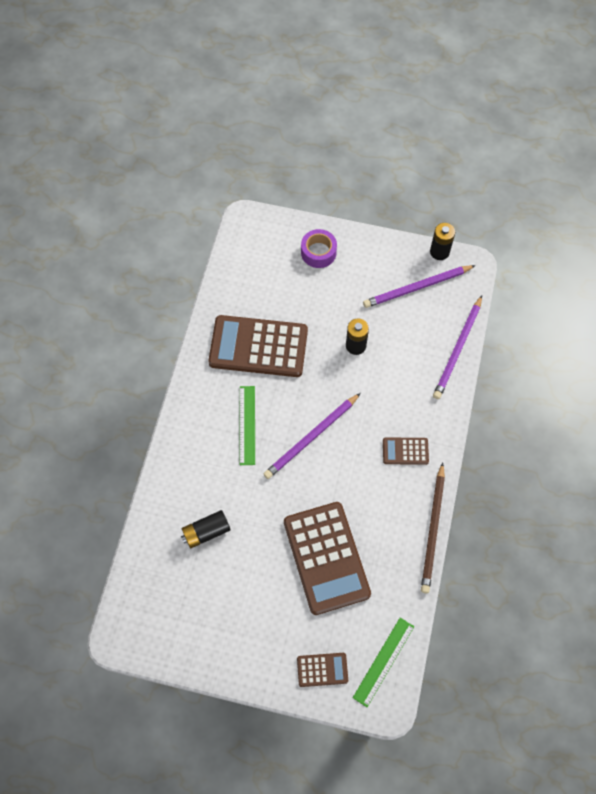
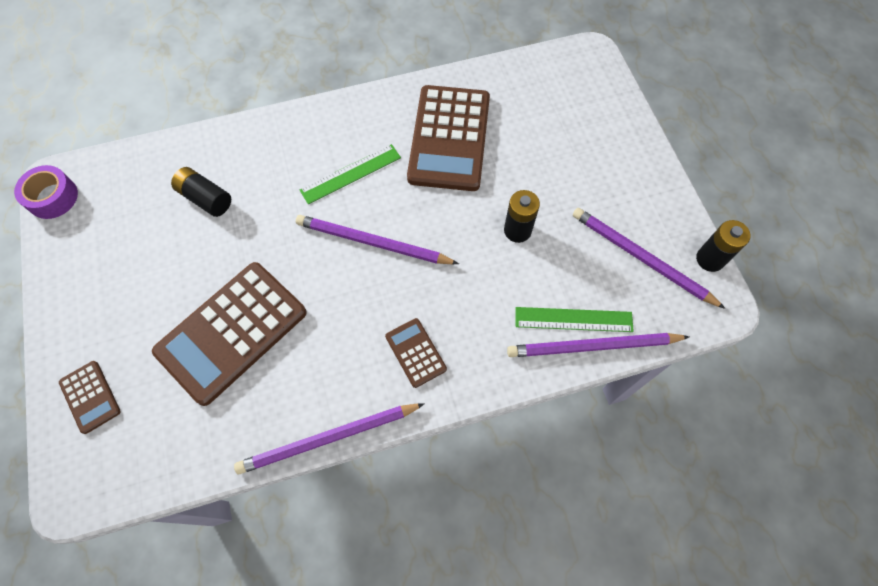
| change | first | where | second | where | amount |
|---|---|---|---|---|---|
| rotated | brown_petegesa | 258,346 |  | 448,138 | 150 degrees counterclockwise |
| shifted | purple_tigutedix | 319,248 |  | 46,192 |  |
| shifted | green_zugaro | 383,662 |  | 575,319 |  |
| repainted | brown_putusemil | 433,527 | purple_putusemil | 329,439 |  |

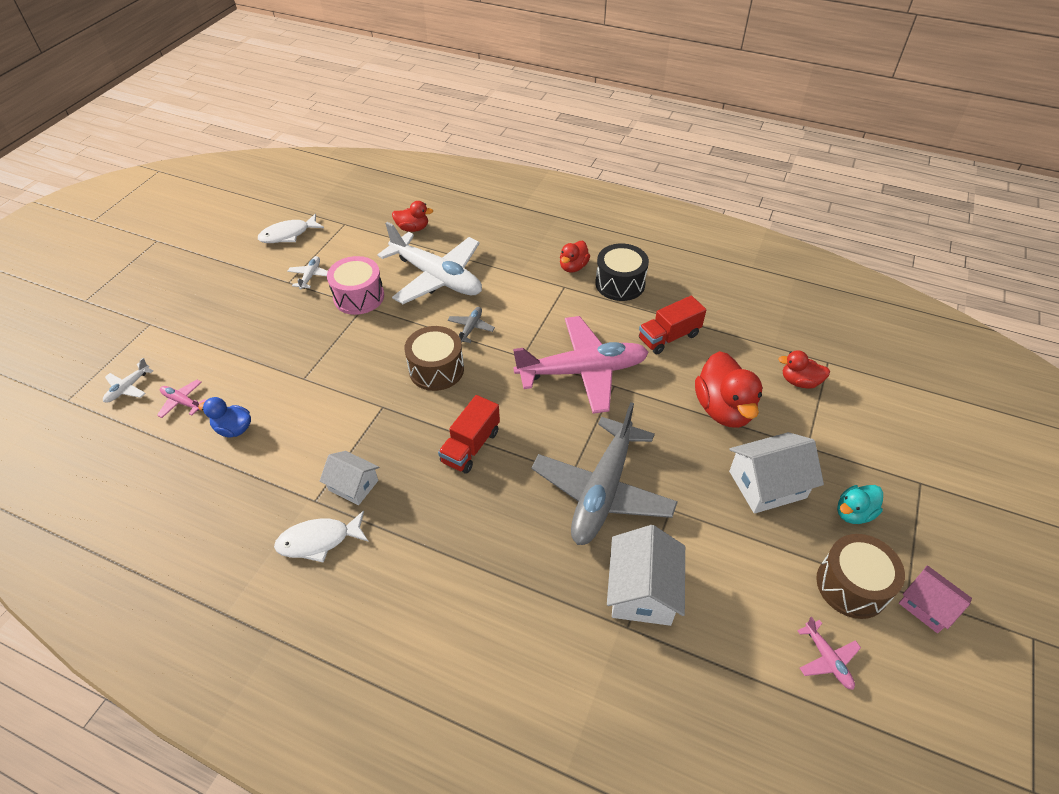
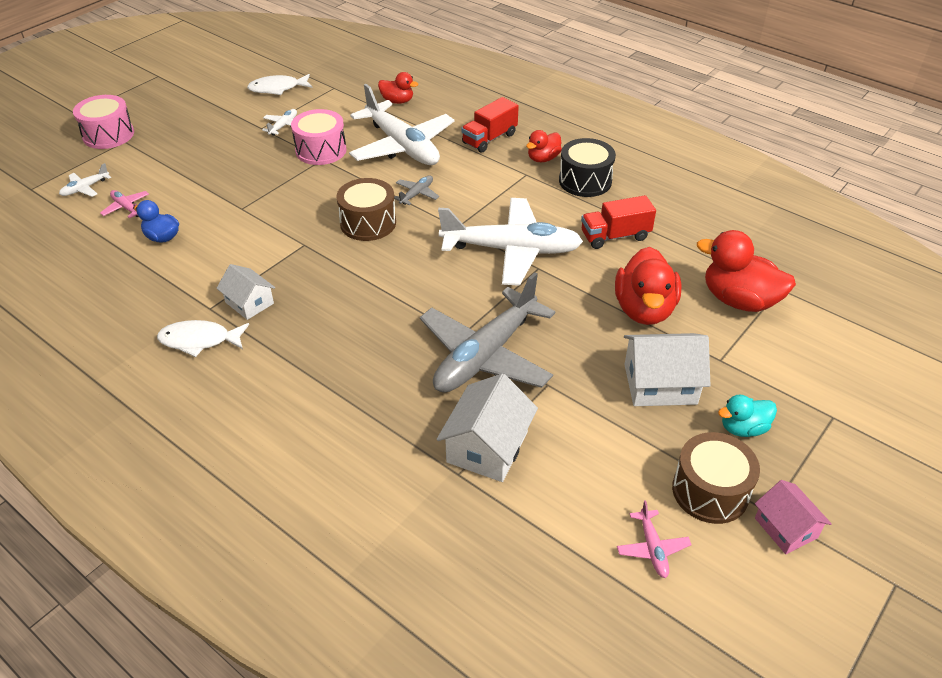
| change | first | where | second | where | amount |
|---|---|---|---|---|---|
| shifted | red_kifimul | 469,434 |  | 490,125 |  |
| repainted | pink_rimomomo | 581,365 | white_rimomomo | 510,242 |  |
| scaled | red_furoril | 804,369 |  | 746,271 | x1.79 |
| new |  |  | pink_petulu | 103,122 |  |

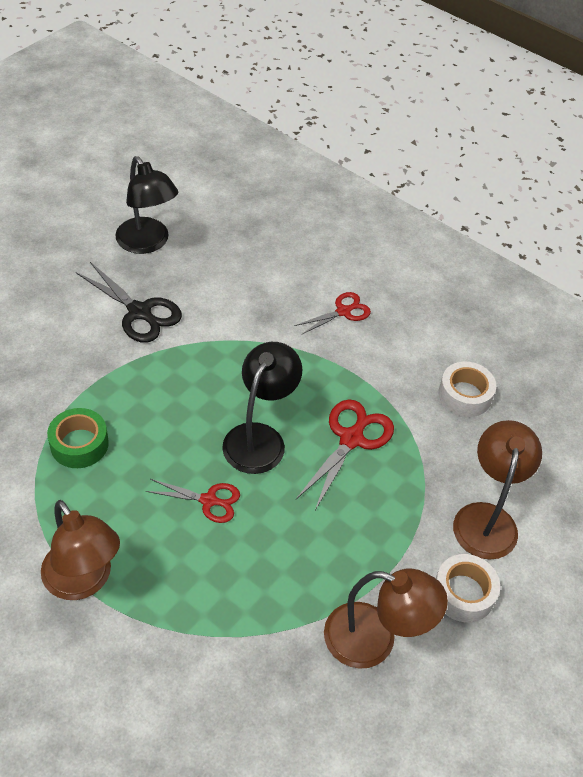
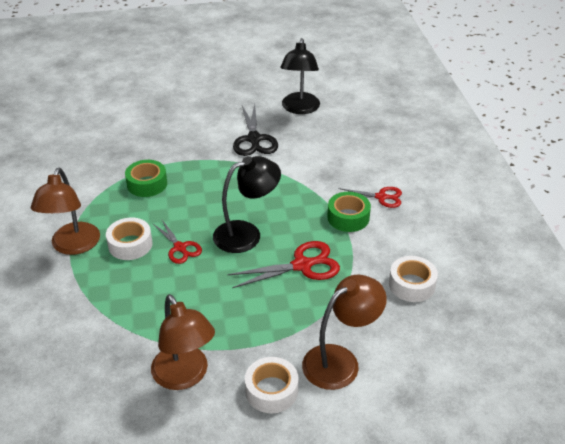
| change | first | where | second | where | amount |
|---|---|---|---|---|---|
| new |  |  | white_tigutedix | 129,239 |  |
| new |  |  | green_tigutedix | 349,212 |  |

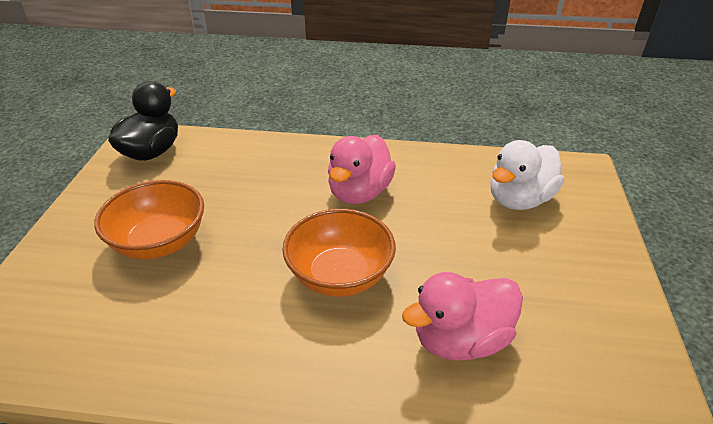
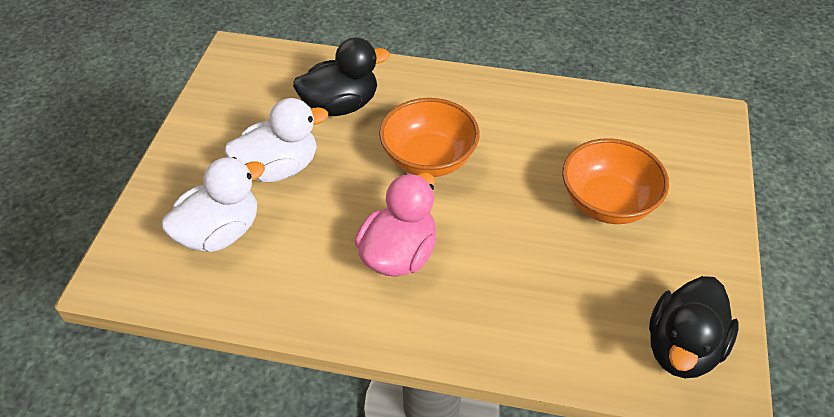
| change | first | where | second | where | amount |
|---|---|---|---|---|---|
| repainted | pink_furoril | 462,316 | black_furoril | 341,76 |  |
| new |  |  | white_furoril | 276,140 |  |

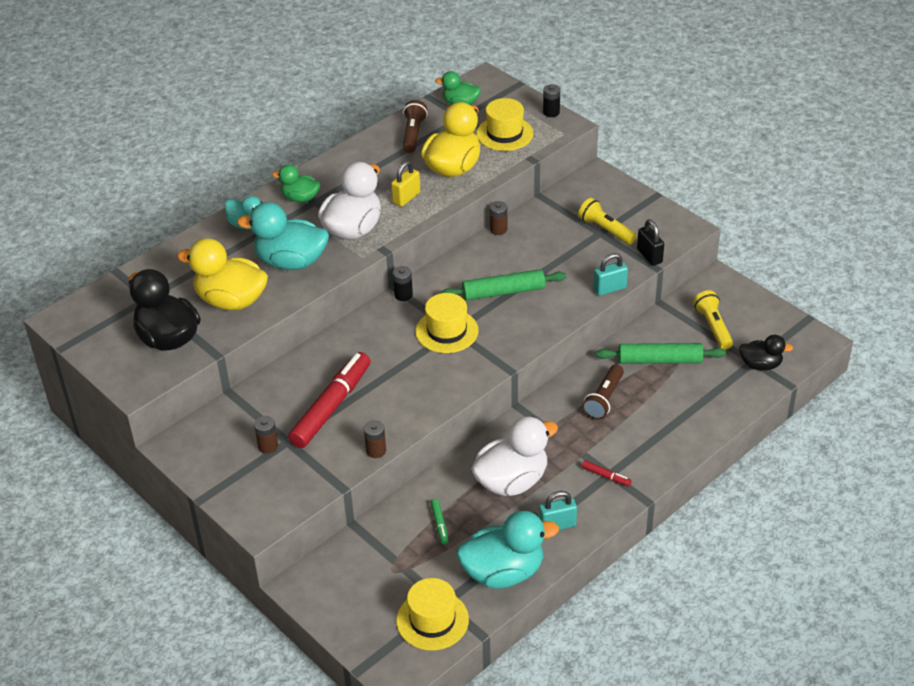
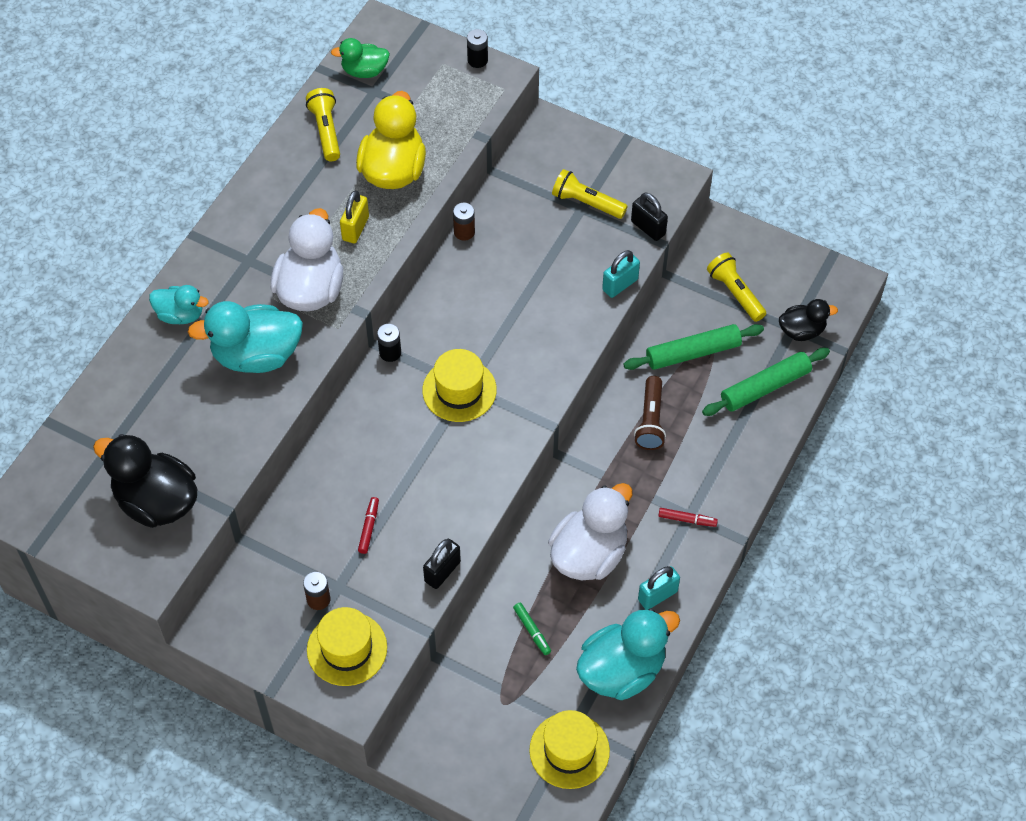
| change | first | where | second | where | amount |
|---|---|---|---|---|---|
| gone | yellow_furoril | 222,274 |  |  |  |
| gone | green_furoril | 296,183 |  |  |  |
| scaled | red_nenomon | 329,400 |  | 368,525 | x0.40 |
| swapped | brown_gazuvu | 375,439 | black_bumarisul | 442,564 |  |
| repainted | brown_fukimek | 415,126 | yellow_fukimek | 323,124 |  |
| shifted | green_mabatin | 503,285 |  | 766,382 |  |
| shifted | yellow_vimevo | 504,124 |  | 347,646 |  |

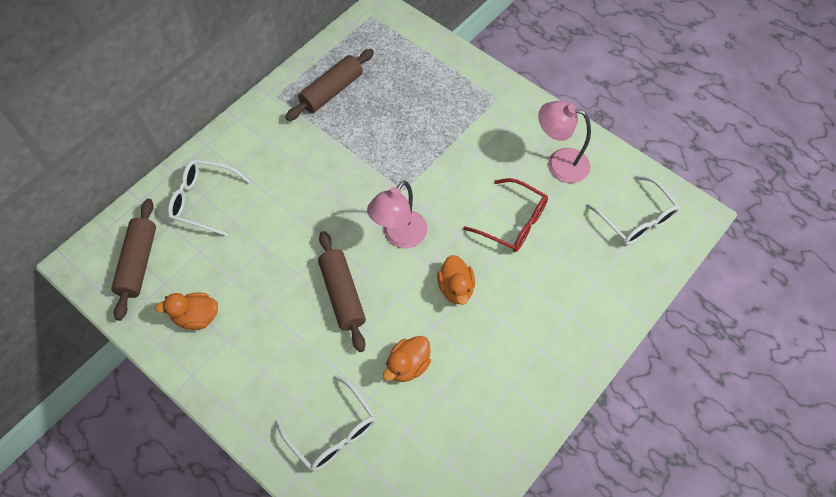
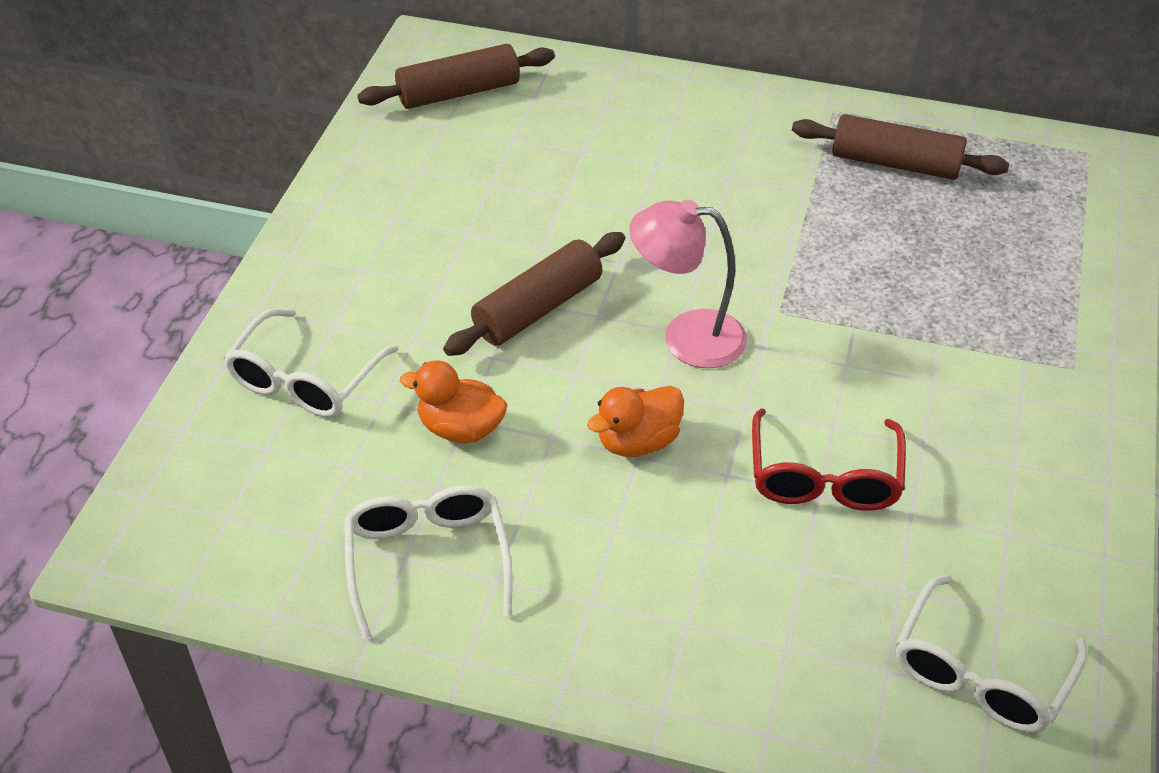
| change | first | where | second | where | amount |
|---|---|---|---|---|---|
| gone | orange_furoril | 186,311 |  |  |  |
| shifted | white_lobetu | 209,197 |  | 428,562 |  |
| gone | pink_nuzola | 564,142 |  |  |  |

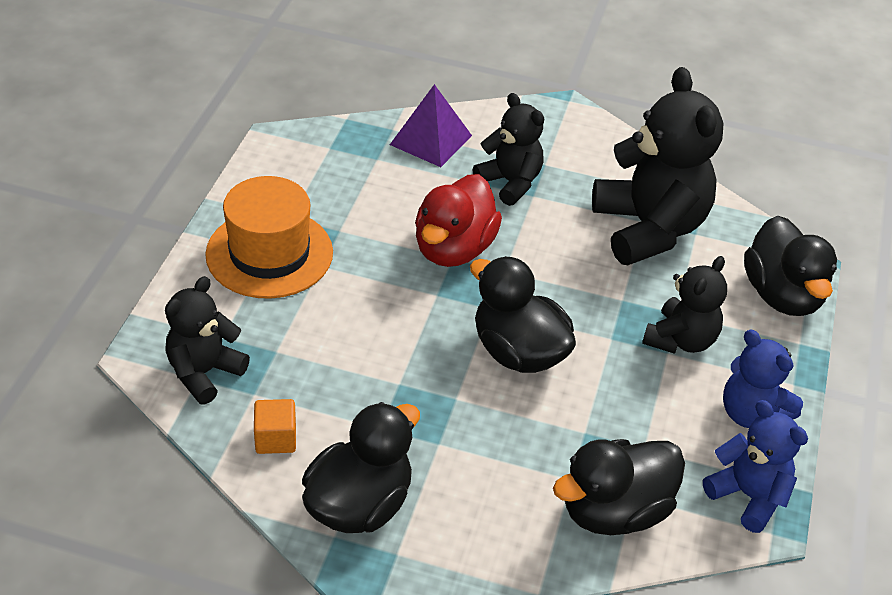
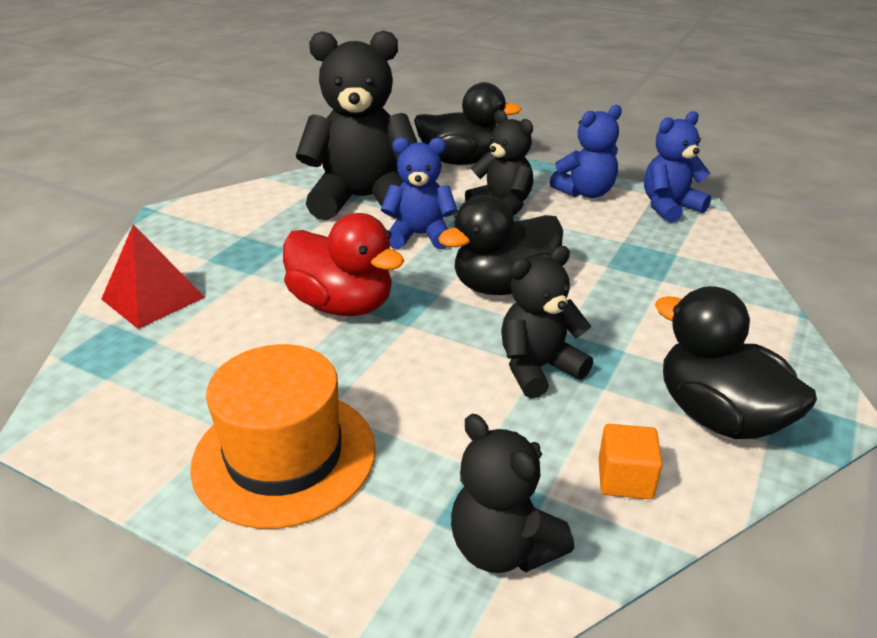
| change | first | where | second | where | amount |
|---|---|---|---|---|---|
| repainted | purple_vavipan | 431,125 | red_vavipan | 153,276 |  |
| shifted | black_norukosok | 508,149 |  | 547,322 |  |
| gone | black_furoril | 619,487 |  |  |  |
| new |  |  | blue_norukosok | 419,193 |  |

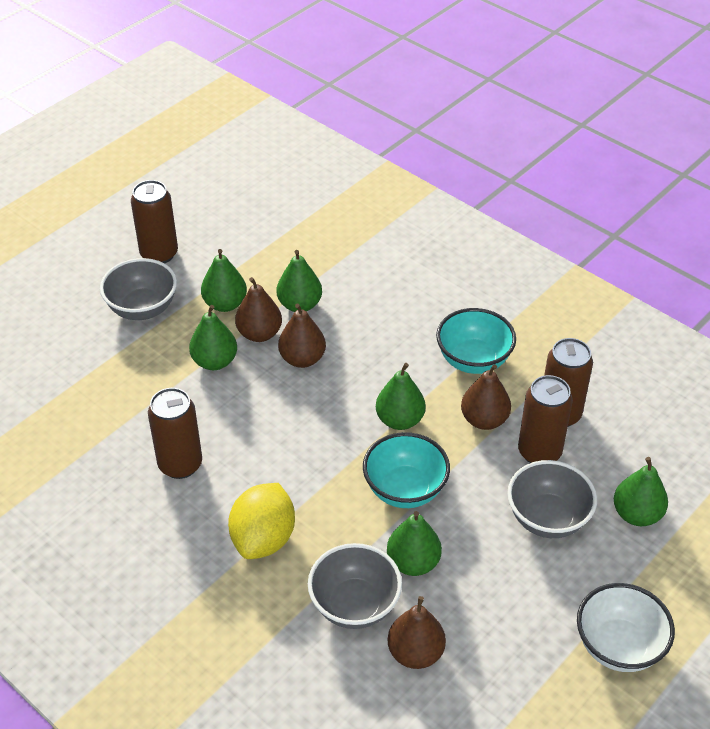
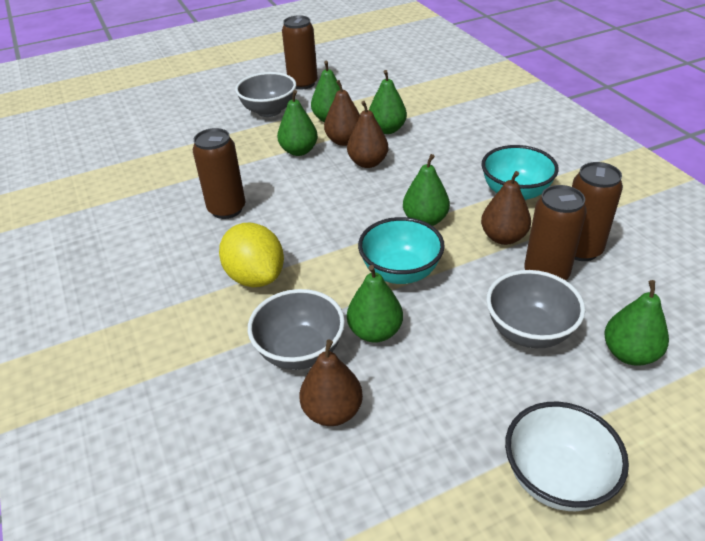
| change | first | where | second | where | amount |
|---|---|---|---|---|---|
| rotated | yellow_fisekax | 261,521 |  | 251,255 | 75 degrees counterclockwise |

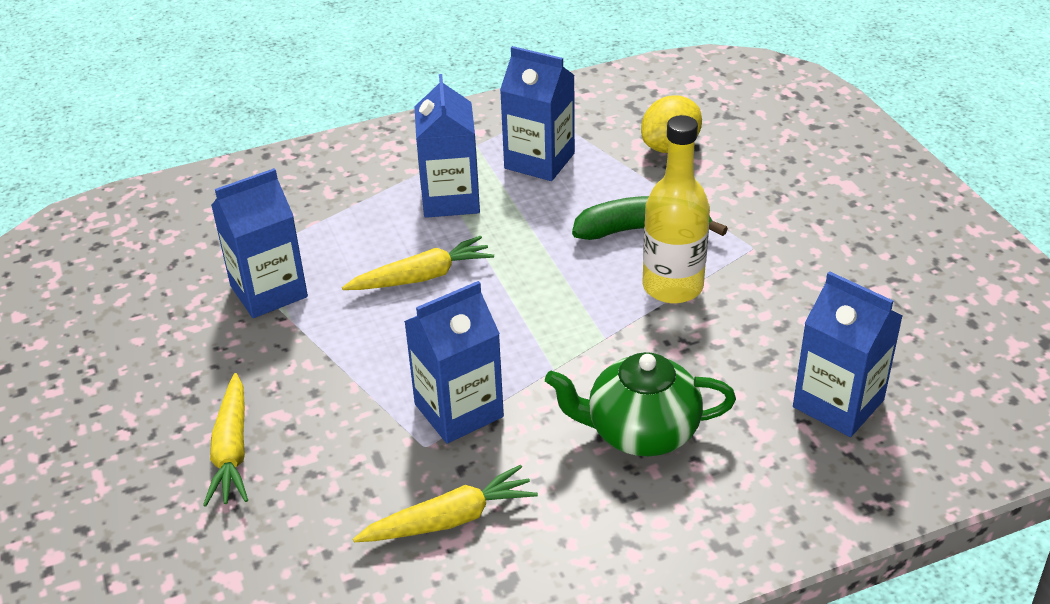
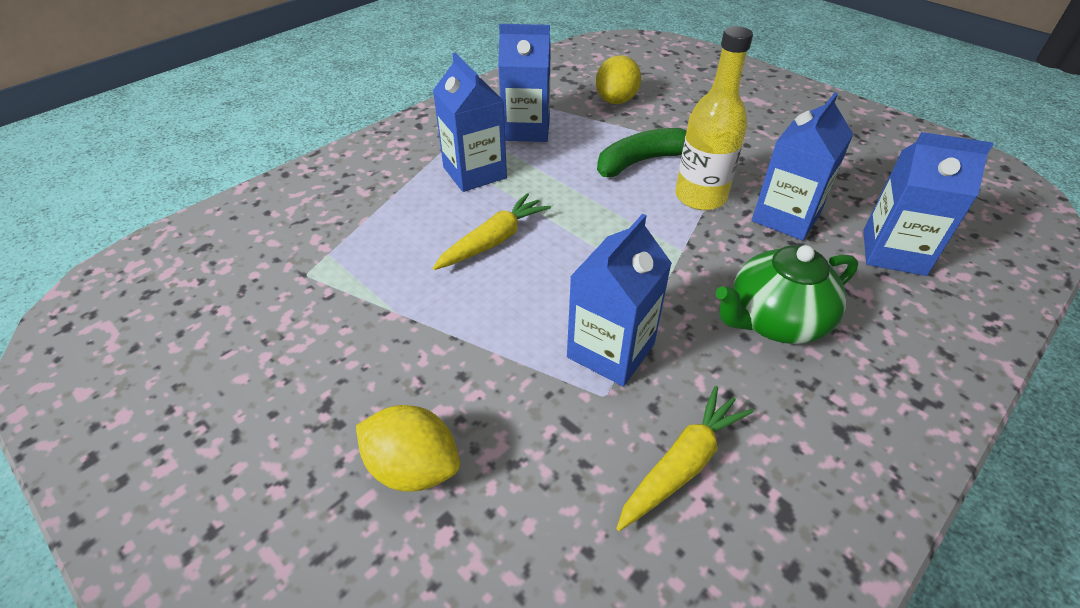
| change | first | where | second | where | amount |
|---|---|---|---|---|---|
| swapped | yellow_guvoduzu | 225,440 | yellow_fisekax | 408,448 |  |
| shifted | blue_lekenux | 259,243 |  | 802,166 |  |

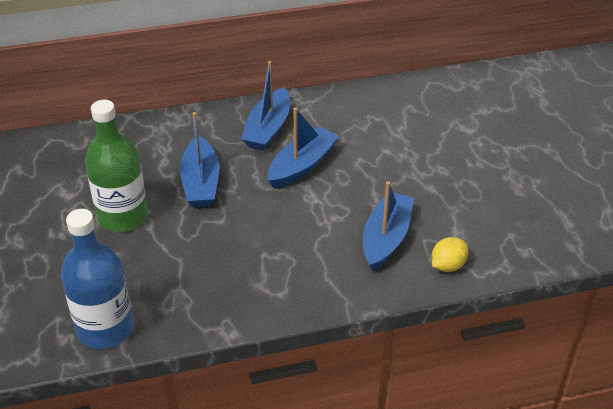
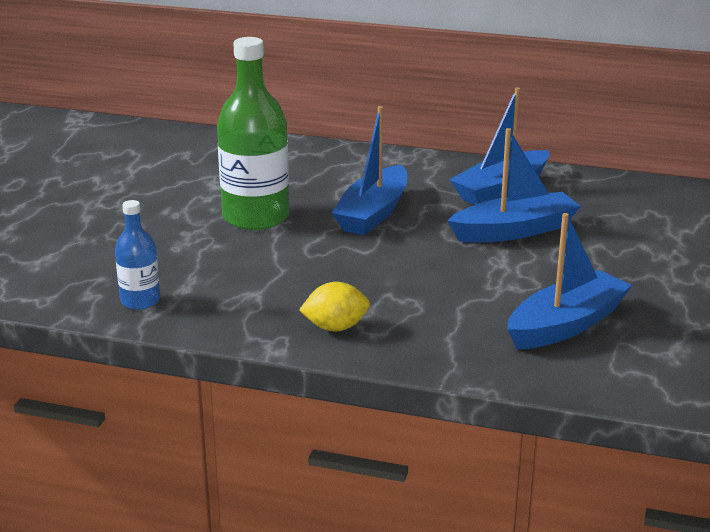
| change | first | where | second | where | amount |
|---|---|---|---|---|---|
| scaled | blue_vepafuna | 97,279 |  | 137,255 | x0.52 |
| shifted | yellow_fisekax | 449,254 |  | 334,306 |  |

